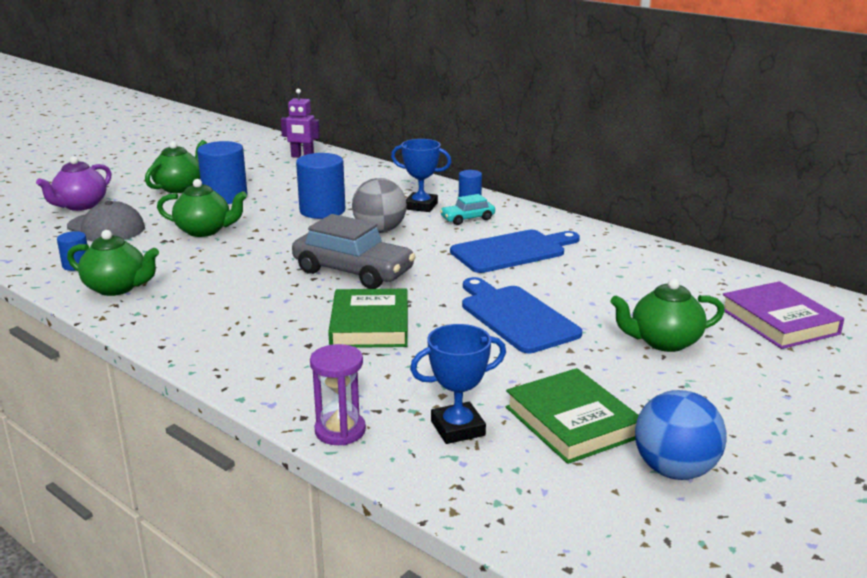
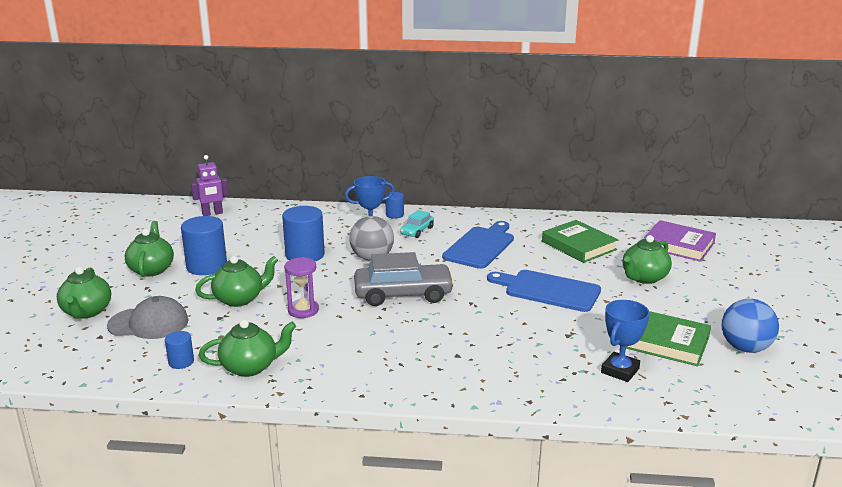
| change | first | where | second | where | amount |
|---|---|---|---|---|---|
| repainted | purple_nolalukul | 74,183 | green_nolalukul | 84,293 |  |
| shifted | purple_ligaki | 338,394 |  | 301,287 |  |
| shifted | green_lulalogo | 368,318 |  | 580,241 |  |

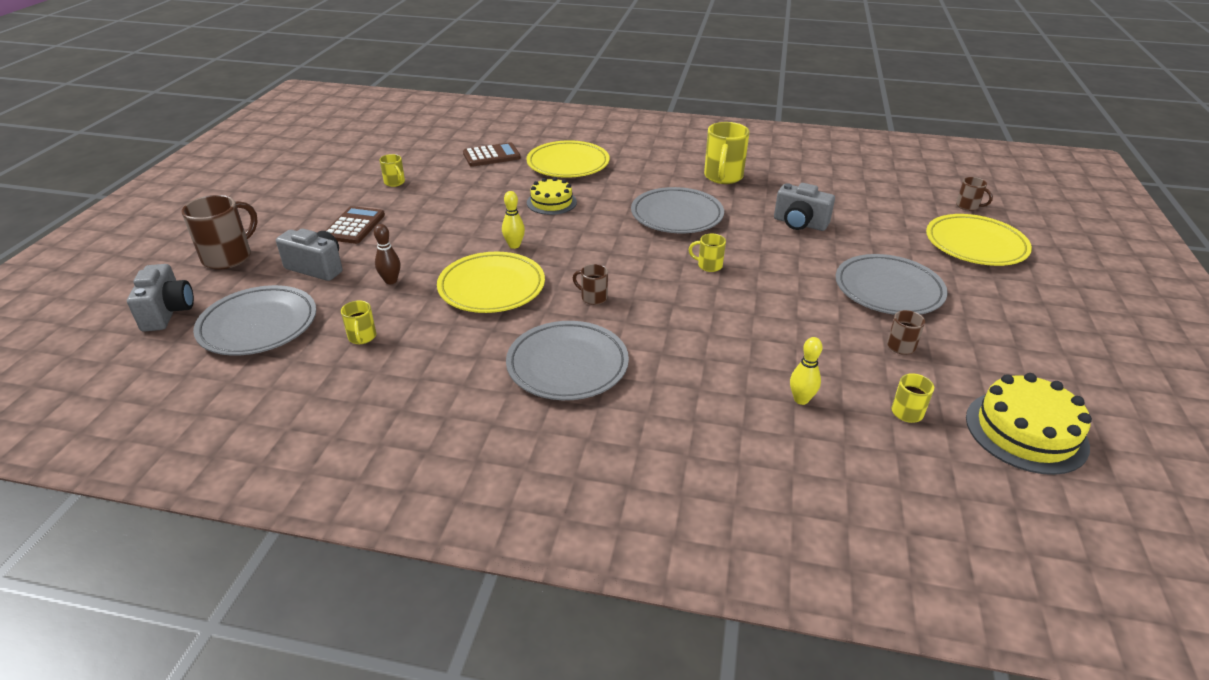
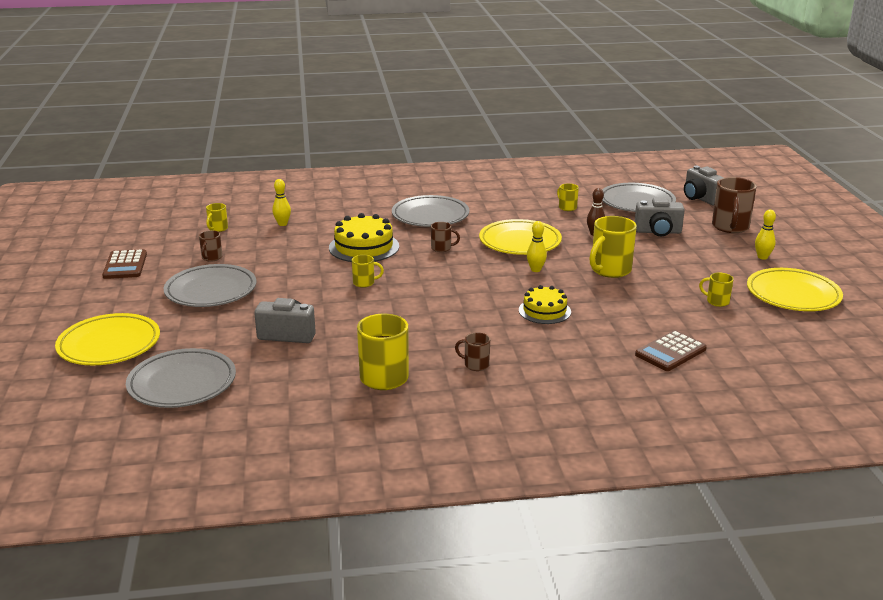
| change | first | where | second | where | amount |
|---|---|---|---|---|---|
| shifted | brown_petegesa | 355,225 |  | 124,264 |  |
| shifted | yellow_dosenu | 568,159 |  | 795,289 |  |
| shifted | grey_dosenu | 677,210 |  | 181,378 |  |
| shifted | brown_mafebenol | 974,194 |  | 472,352 |  |
| shifted | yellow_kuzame | 1029,424 |  | 364,237 |  |
| new |  |  | yellow_mafebenol | 613,247 |  |
| new |  |  | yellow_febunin | 765,235 |  |

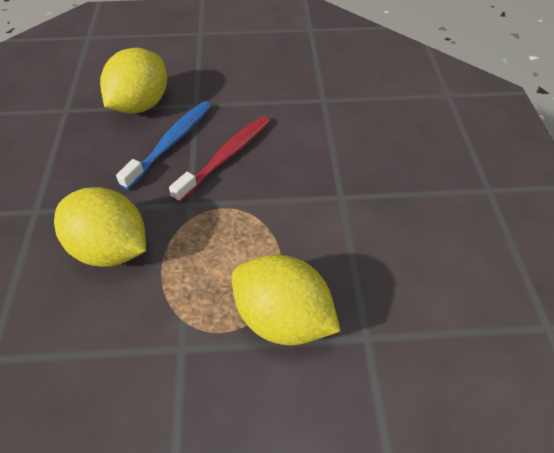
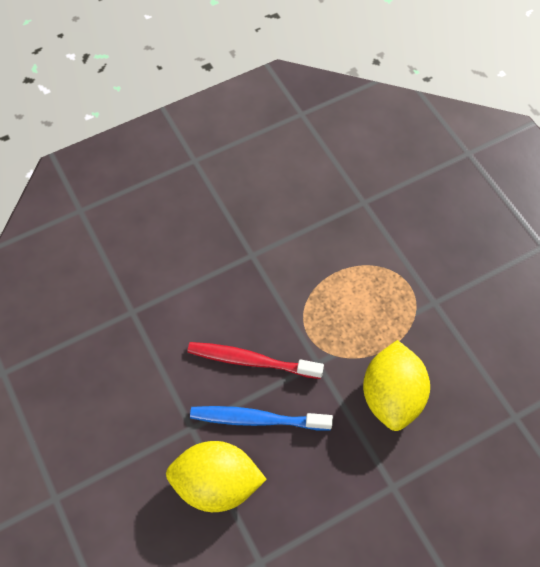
| change | first | where | second | where | amount |
|---|---|---|---|---|---|
| gone | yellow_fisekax | 286,299 |  |  |  |

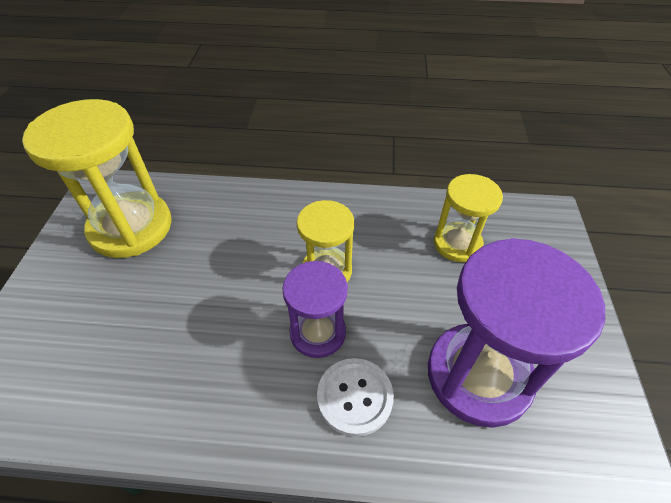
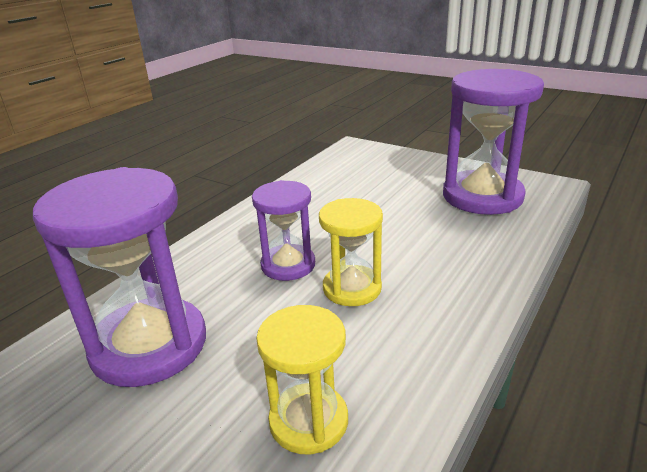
| change | first | where | second | where | amount |
|---|---|---|---|---|---|
| repainted | yellow_ligaki | 97,178 | purple_ligaki | 493,142 |  |
| gone | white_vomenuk | 355,397 |  |  |  |

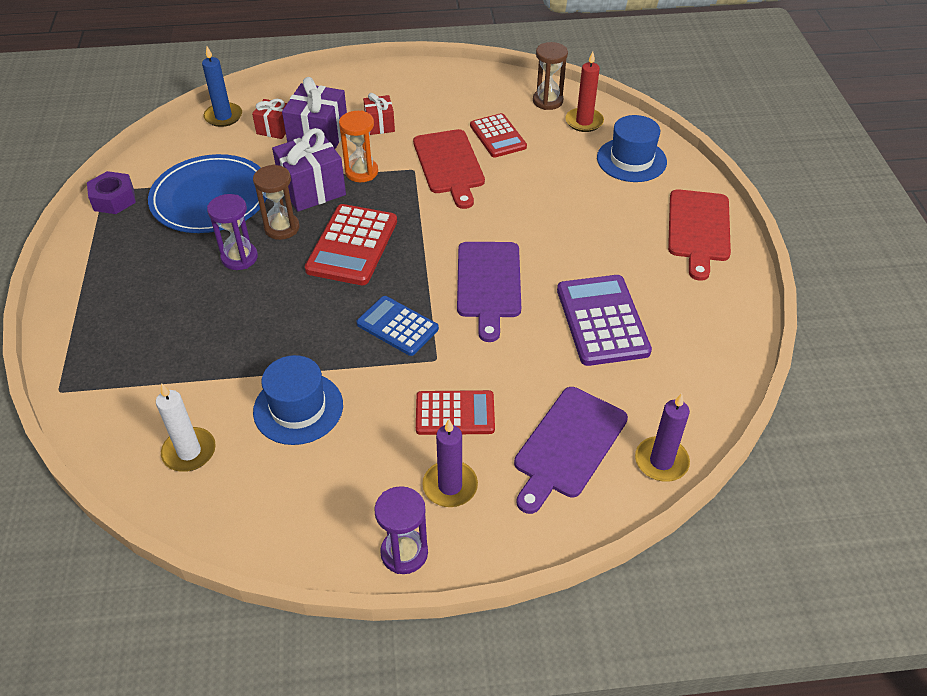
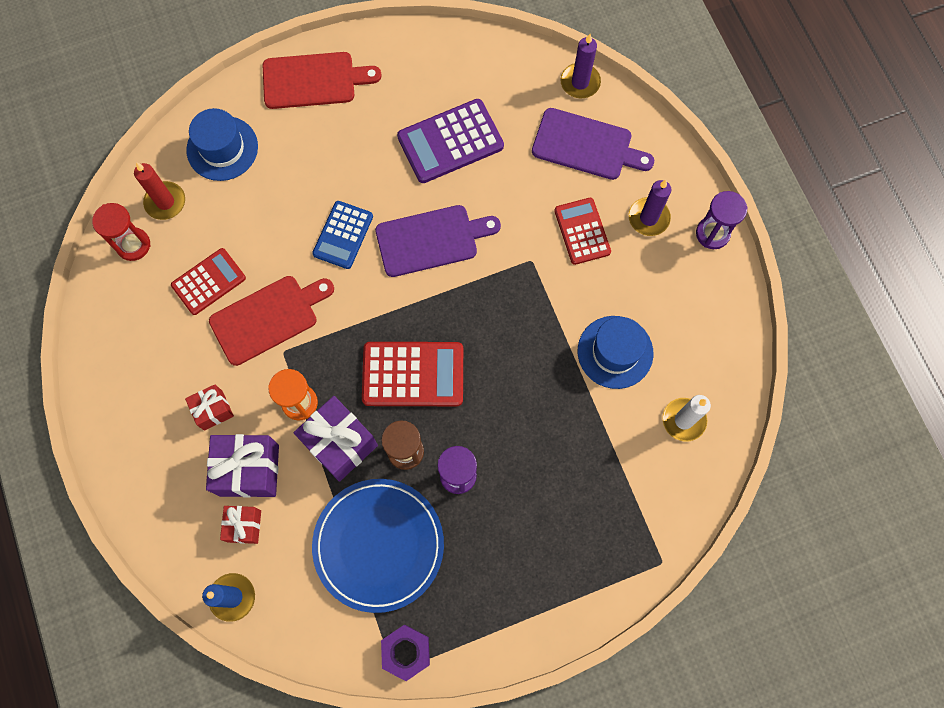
| change | first | where | second | where | amount |
|---|---|---|---|---|---|
| shifted | blue_petegesa | 398,326 |  | 342,235 |  |
| repainted | brown_ligaki | 550,76 | red_ligaki | 121,232 |  |

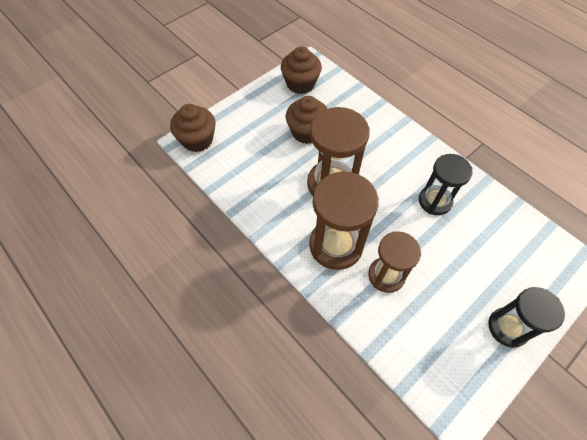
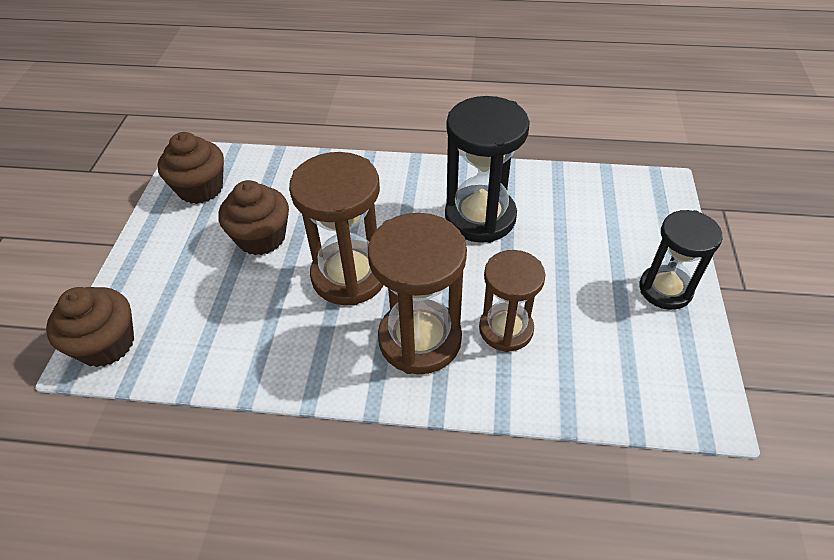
| change | first | where | second | where | amount |
|---|---|---|---|---|---|
| scaled | black_ligaki | 446,184 |  | 487,169 | x1.52 |

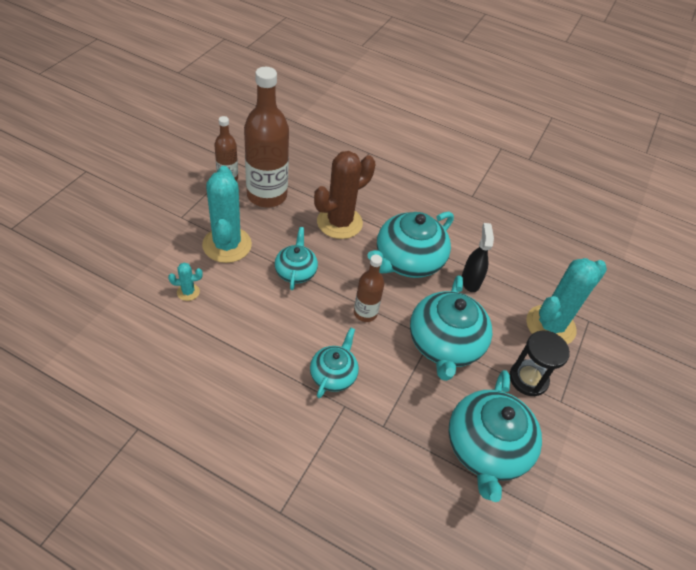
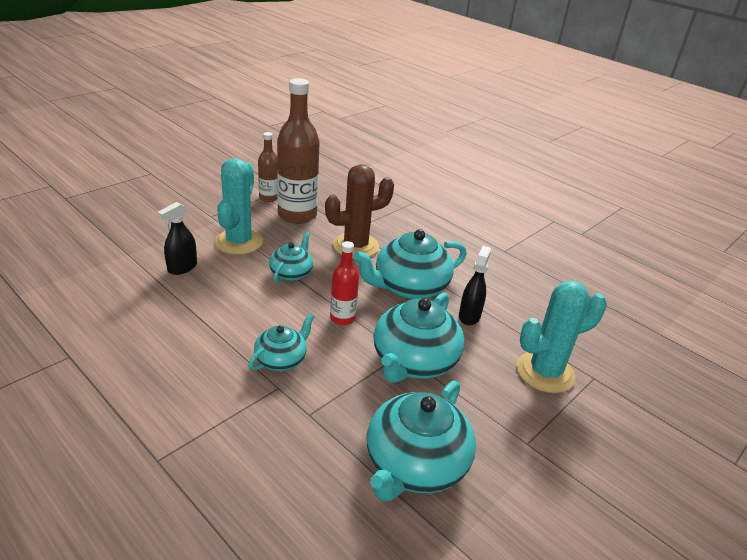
| change | first | where | second | where | amount |
|---|---|---|---|---|---|
| swapped | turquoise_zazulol | 185,282 | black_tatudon | 177,238 |  |
| repainted | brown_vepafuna | 369,288 | red_vepafuna | 344,283 |  |
| gone | black_ligaki | 540,363 |  |  |  |

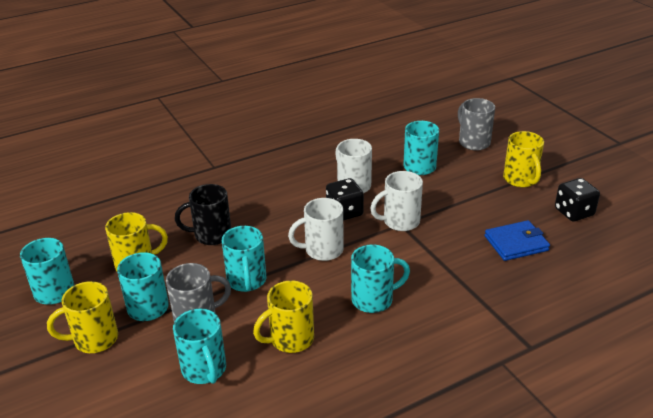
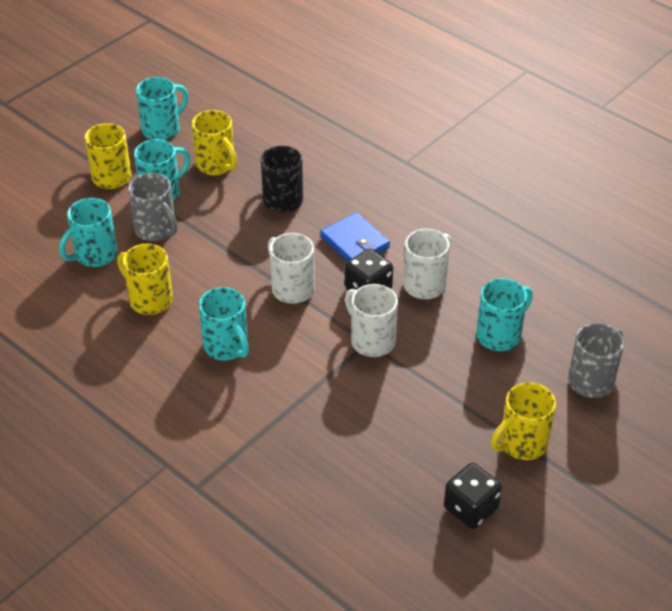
| change | first | where | second | where | amount |
|---|---|---|---|---|---|
| gone | turquoise_mafebenol | 244,259 |  |  |  |
| shifted | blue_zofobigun | 517,240 |  | 355,236 |  |

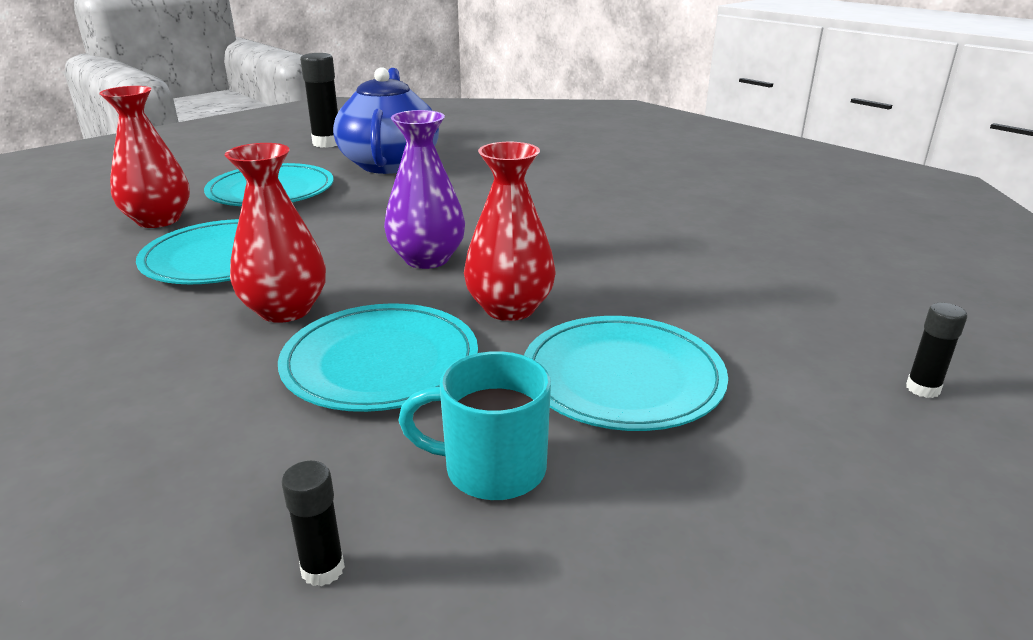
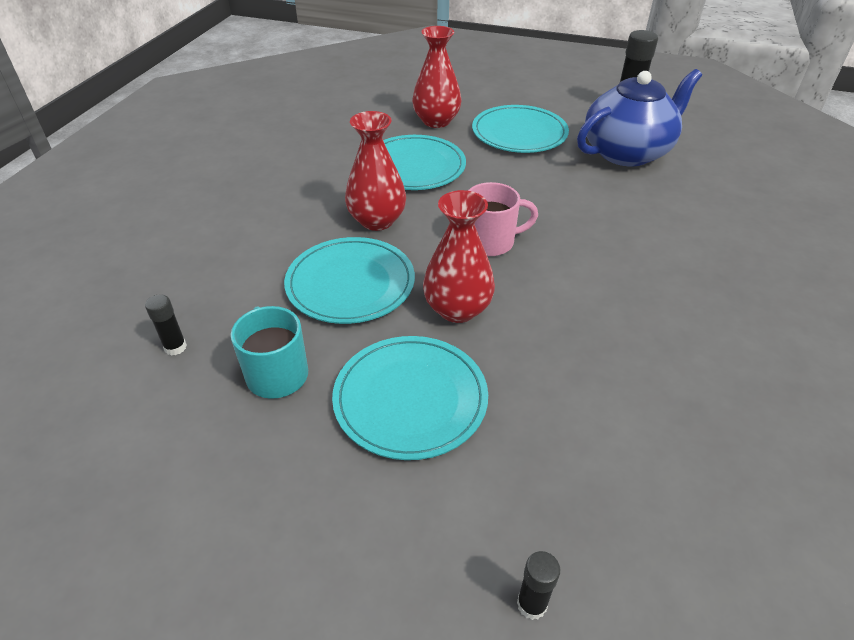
| change | first | where | second | where | amount |
|---|---|---|---|---|---|
| swapped | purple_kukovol | 424,189 | pink_mafebenol | 503,219 |  |

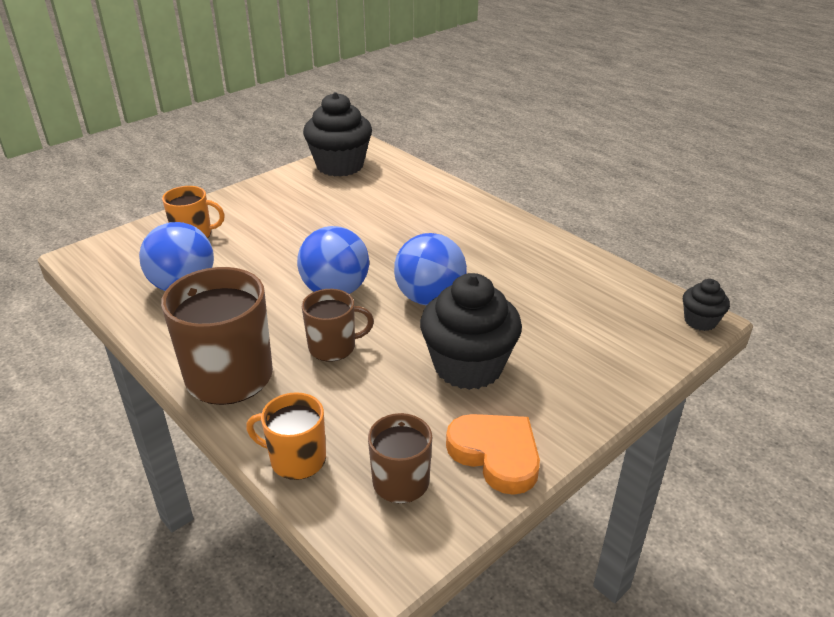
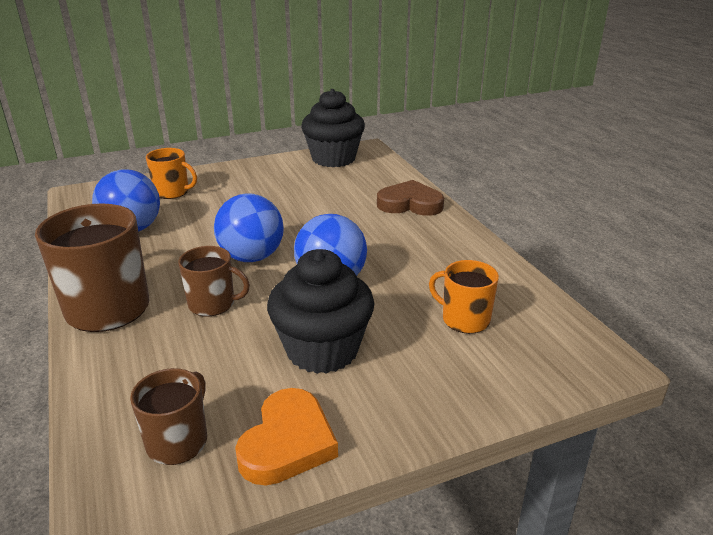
| change | first | where | second | where | amount |
|---|---|---|---|---|---|
| shifted | orange_mafebenol | 286,436 |  | 464,297 |  |
| rotated | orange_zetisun | 493,454 |  | 286,436 | 45 degrees clockwise |
| gone | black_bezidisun | 706,305 |  |  |  |
| new |  |  | brown_zetisun | 410,198 |  |

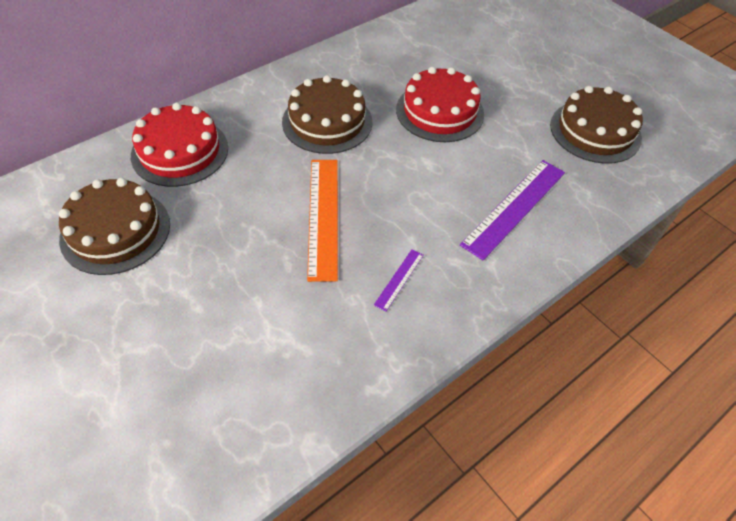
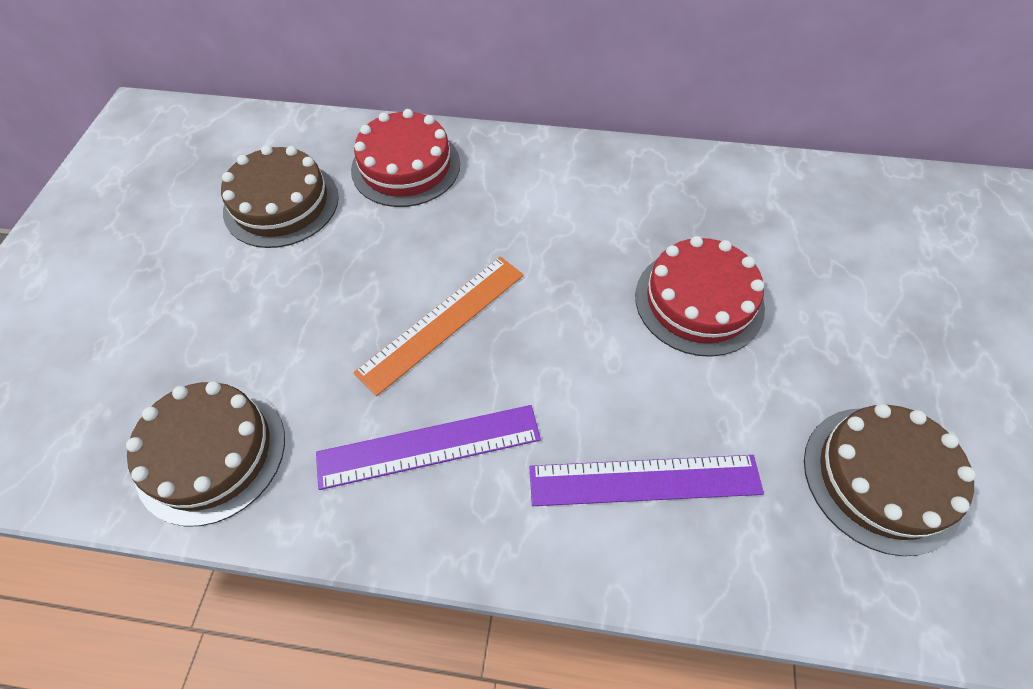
| change | first | where | second | where | amount |
|---|---|---|---|---|---|
| shifted | brown_kuzame | 327,114 |  | 205,454 |  |
| scaled | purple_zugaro | 399,280 |  | 428,447 | x2.12 |

